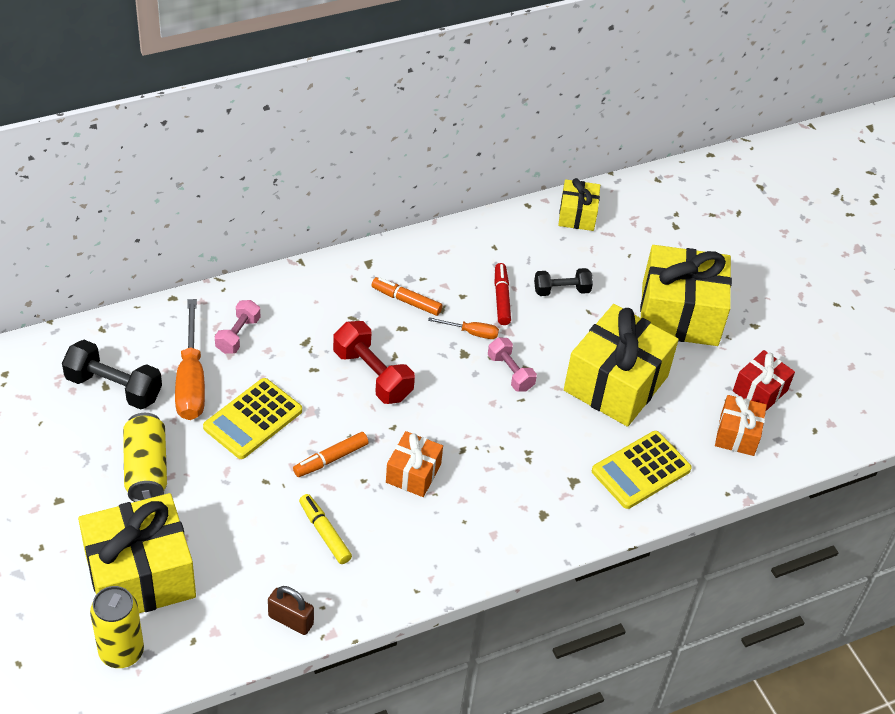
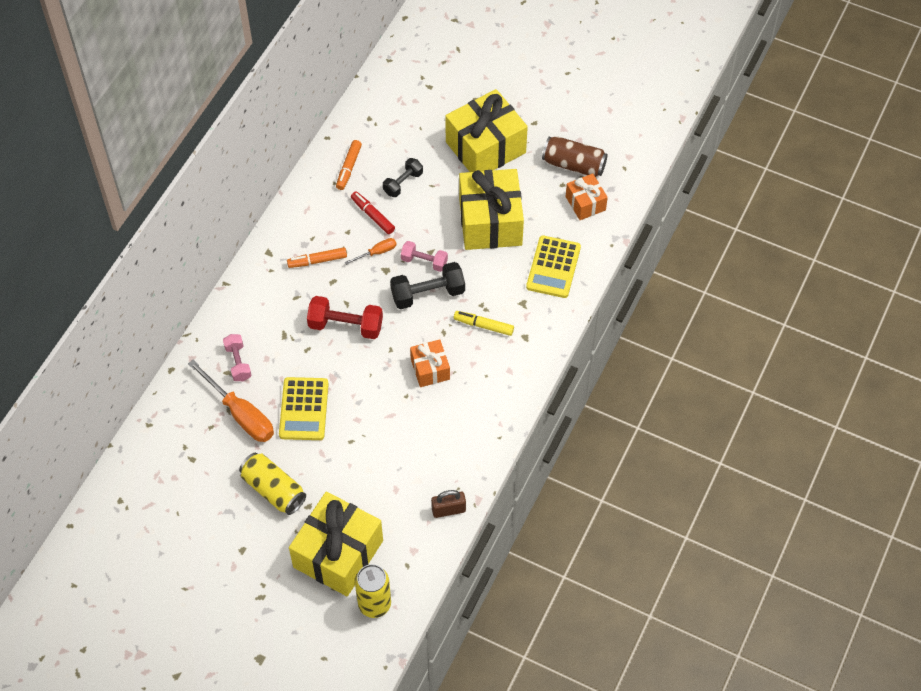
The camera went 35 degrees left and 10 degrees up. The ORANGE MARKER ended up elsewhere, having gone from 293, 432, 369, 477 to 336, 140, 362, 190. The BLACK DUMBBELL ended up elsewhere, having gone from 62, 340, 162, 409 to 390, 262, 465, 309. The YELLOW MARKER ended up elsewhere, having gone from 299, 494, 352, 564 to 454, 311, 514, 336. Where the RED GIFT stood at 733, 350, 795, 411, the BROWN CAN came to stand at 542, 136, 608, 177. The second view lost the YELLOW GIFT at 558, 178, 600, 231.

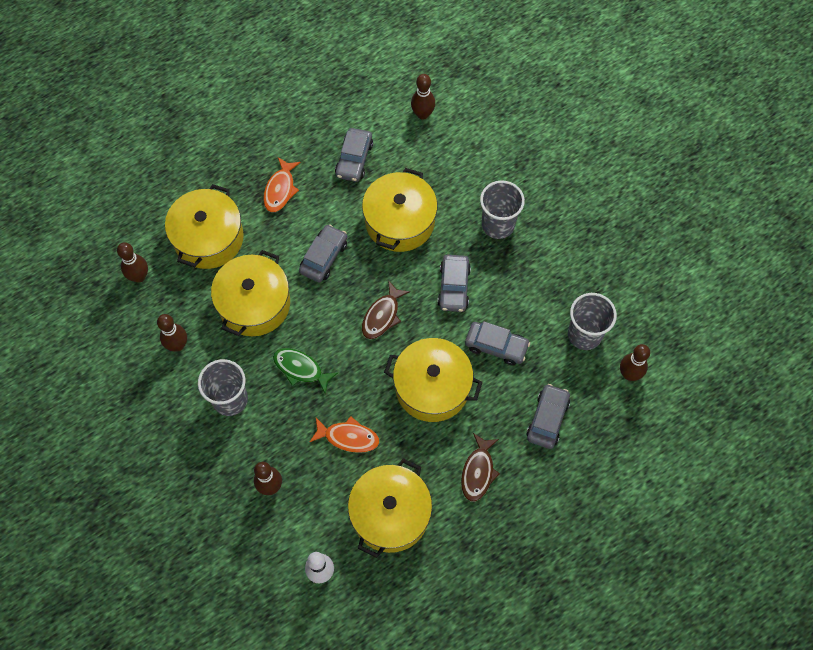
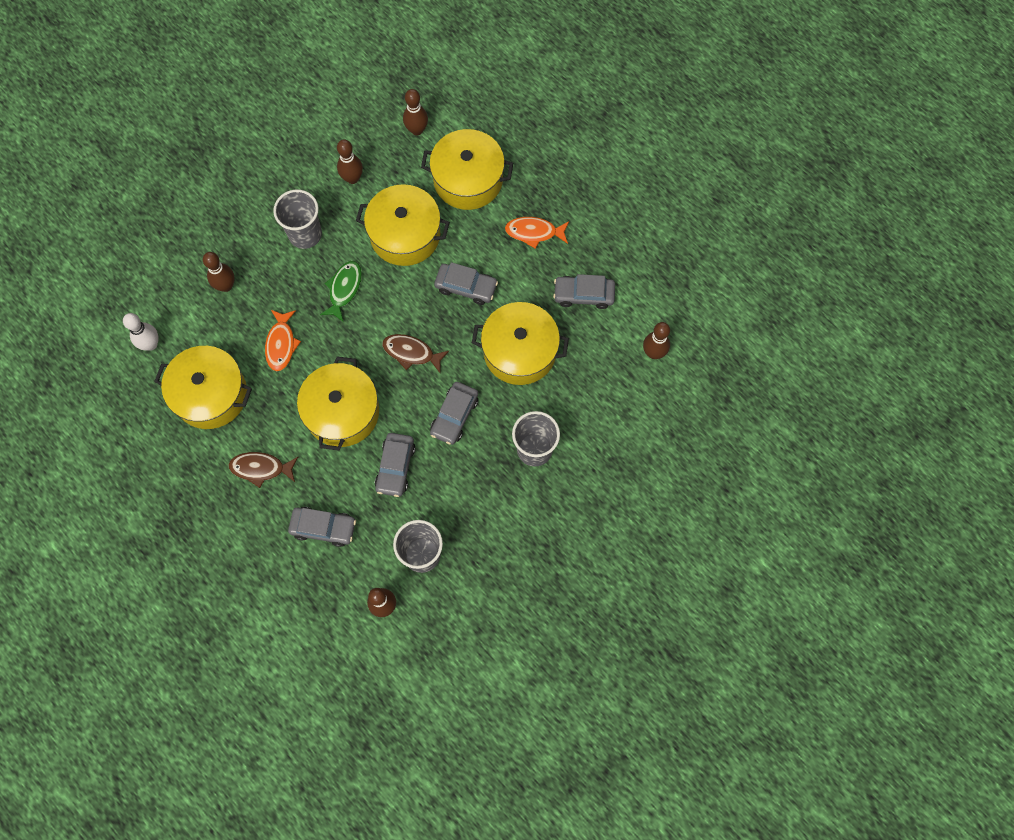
The camera went 80 degrees right and 5 degrees up. The GREY CAR at 438, 255, 471, 312 ended up facing another way, 60 degrees counterclockwise from before.

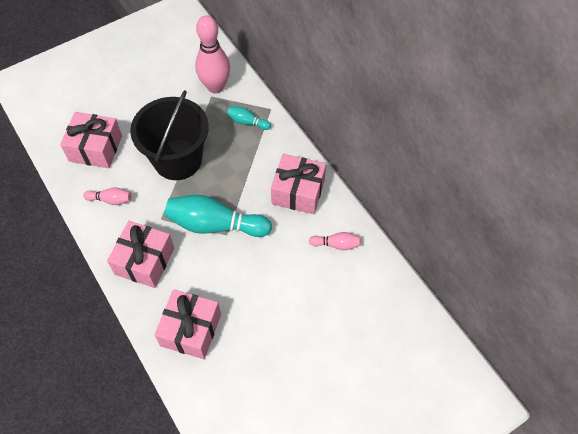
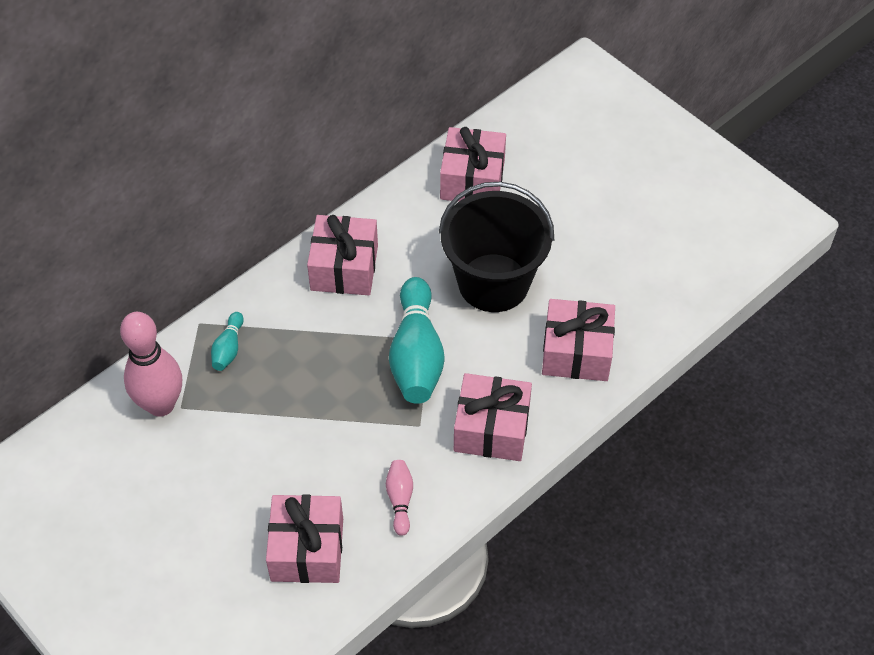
The camera went 100 degrees left and 5 degrees down. The BLACK BUCKET ended up elsewhere, having gone from 130, 90, 209, 180 to 439, 182, 554, 312. The second view gained the PINK GIFT at 440, 127, 506, 202. The second view lost the PINK BOWLING PIN at 309, 232, 360, 250.

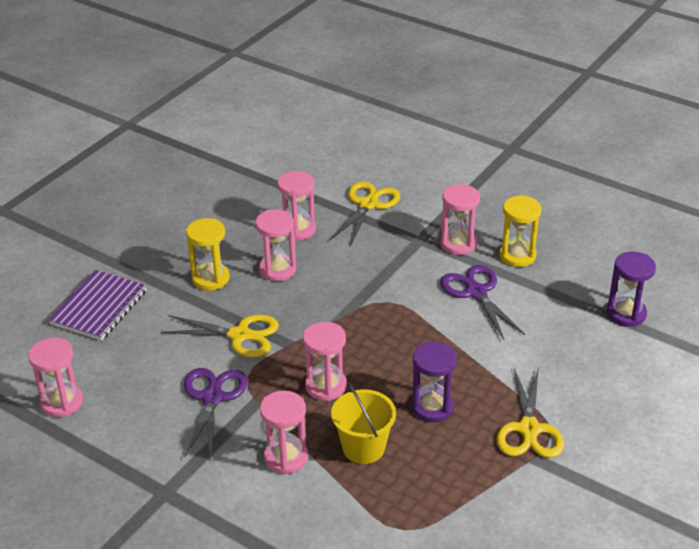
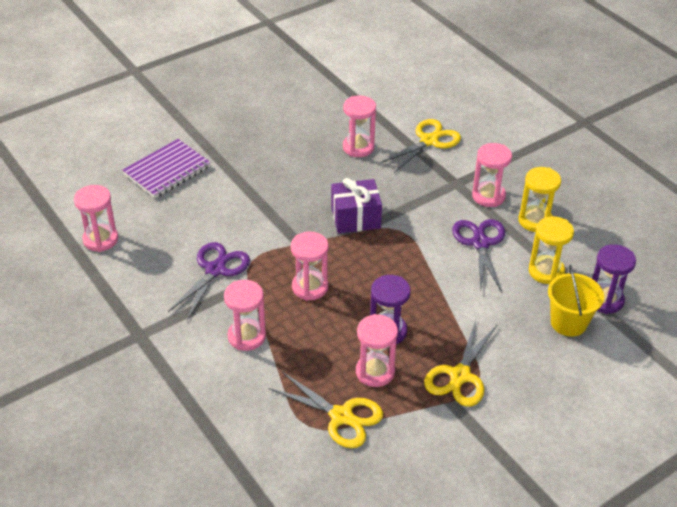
The camera went 20 degrees right and 5 degrees up. The YELLOW SCISSORS ended up elsewhere, having gone from 161, 315, 279, 358 to 268, 372, 383, 448. The second view gained the PURPLE GIFT at 331, 178, 382, 234. The PINK HOURGLASS ended up elsewhere, having gone from 255, 209, 296, 281 to 356, 314, 398, 387. The YELLOW HOURGLASS ended up elsewhere, having gone from 186, 218, 230, 291 to 529, 216, 574, 284. The YELLOW BUCKET ended up elsewhere, having gone from 331, 382, 396, 464 to 548, 265, 604, 337.

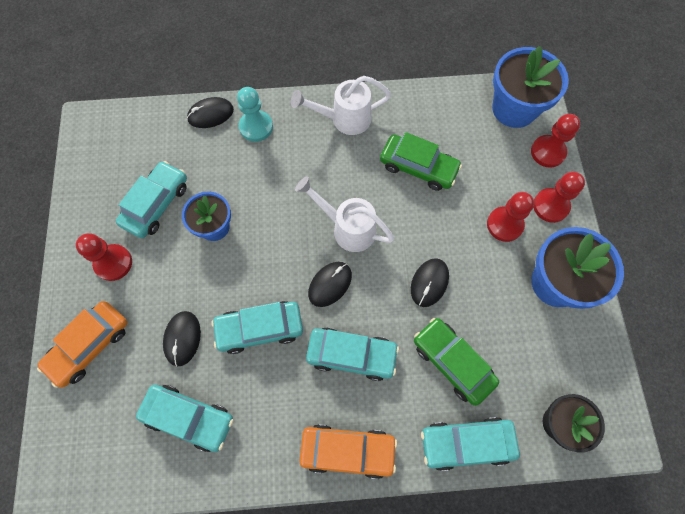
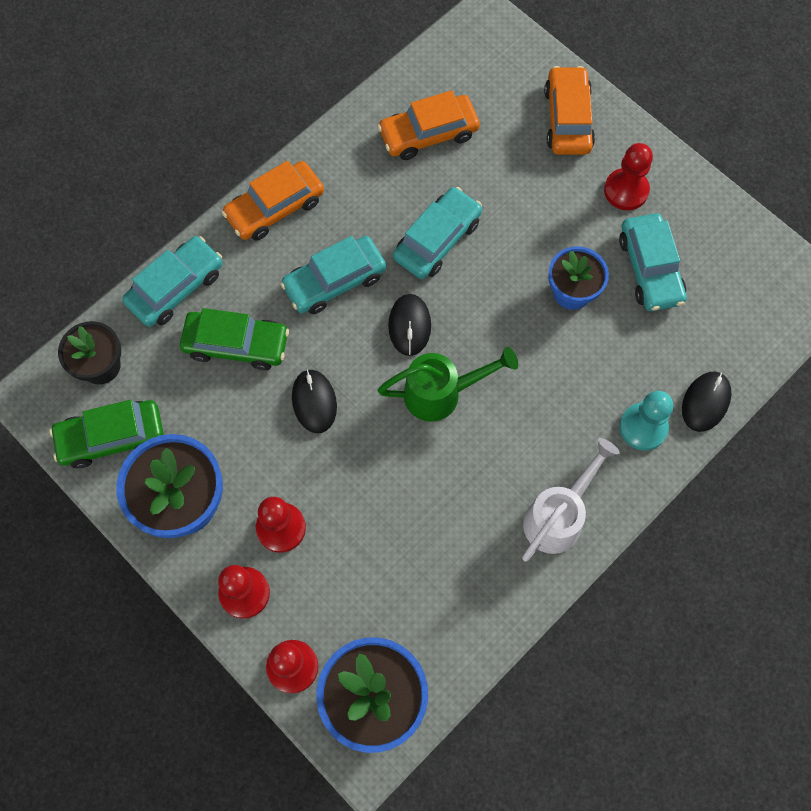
The camera went 140 degrees right and 0 degrees up. The GREEN CAR ended up elsewhere, having gone from 380, 132, 462, 191 to 49, 400, 164, 469. What was the TURQUOISE CAR at 136, 385, 233, 452 turned into the ORANGE CAR at 378, 90, 480, 160. What was the WHITE WATERING CAN at 295, 176, 394, 252 turned into the GREEN WATERING CAN at 378, 347, 518, 422. The second view lost the BLACK MOUSE at 163, 311, 201, 367.

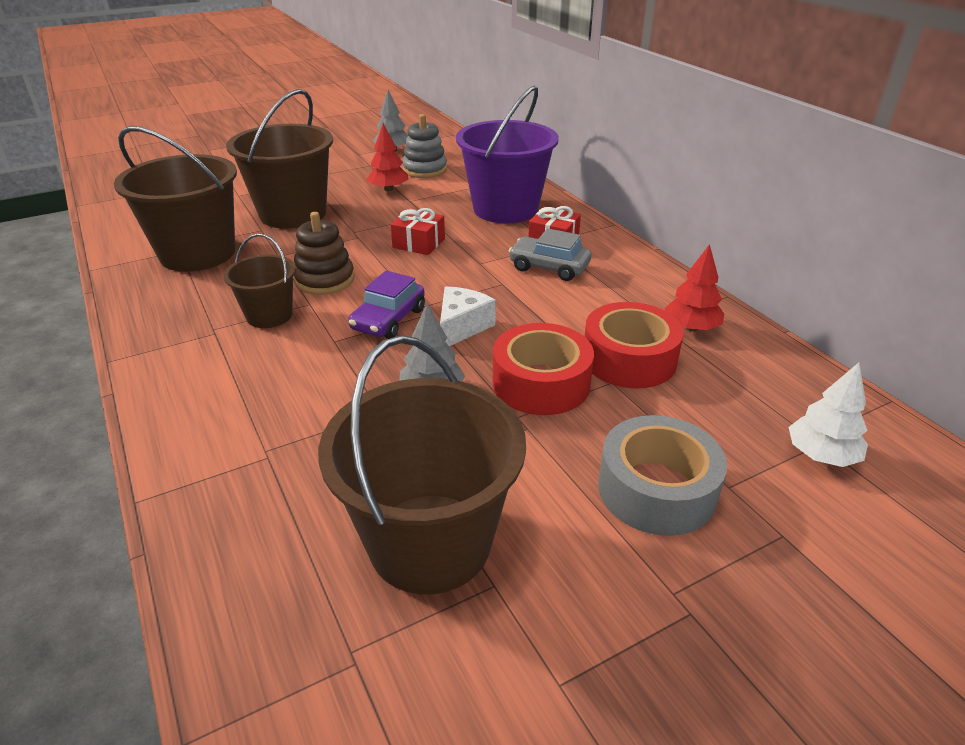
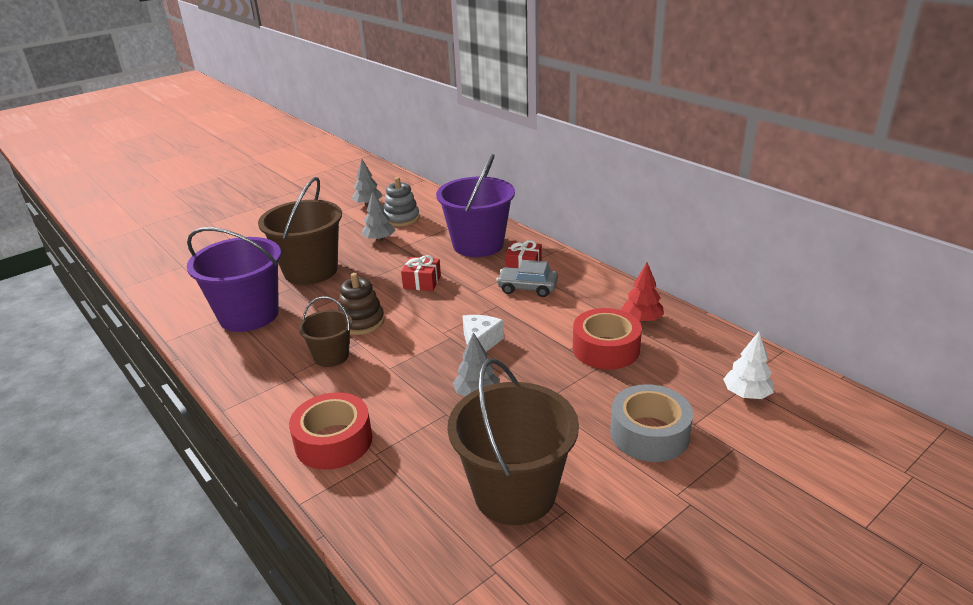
The camera went 10 degrees left and 5 degrees down. What was the BROWN BUCKET at 114, 126, 237, 272 turned into the PURPLE BUCKET at 187, 227, 281, 332. The RED TAPE ended up elsewhere, having gone from 493, 323, 594, 415 to 289, 392, 372, 470. What was the RED TREE at 367, 123, 409, 191 turned into the GREY TREE at 362, 191, 395, 242. The second view lost the PURPLE CAR at 348, 271, 425, 339.

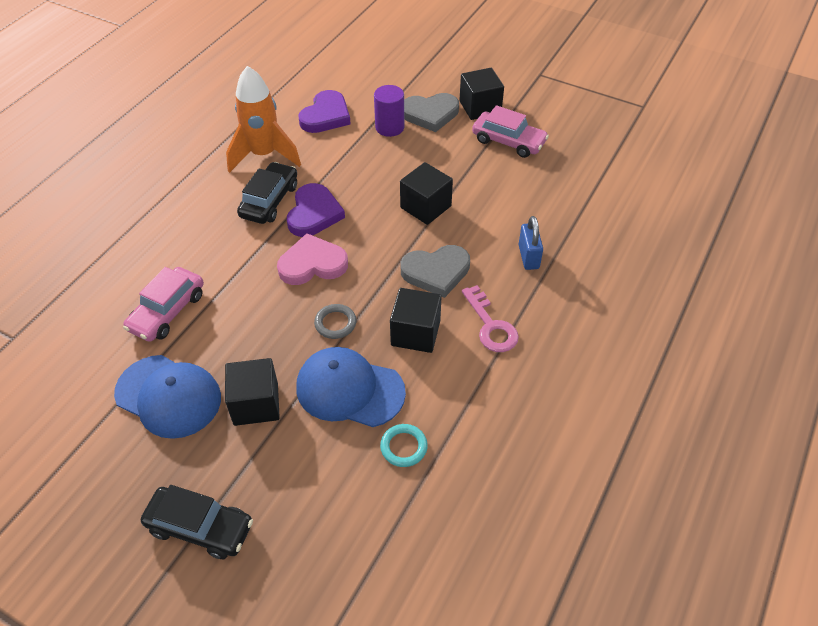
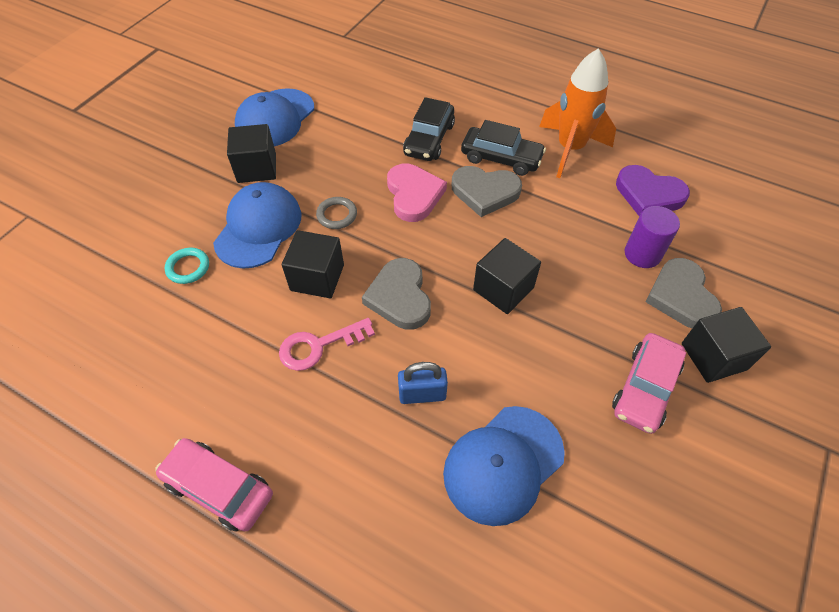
The camera went 90 degrees right and 5 degrees up. The PINK CAR ended up elsewhere, having gone from 123, 267, 204, 342 to 155, 438, 273, 532. The BLACK CAR ended up elsewhere, having gone from 141, 485, 253, 559 to 403, 97, 455, 161. The second view gained the BLUE CAP at 443, 406, 565, 526. What was the PURPLE HEART at 287, 183, 345, 237 turned into the GREY HEART at 451, 166, 522, 217.

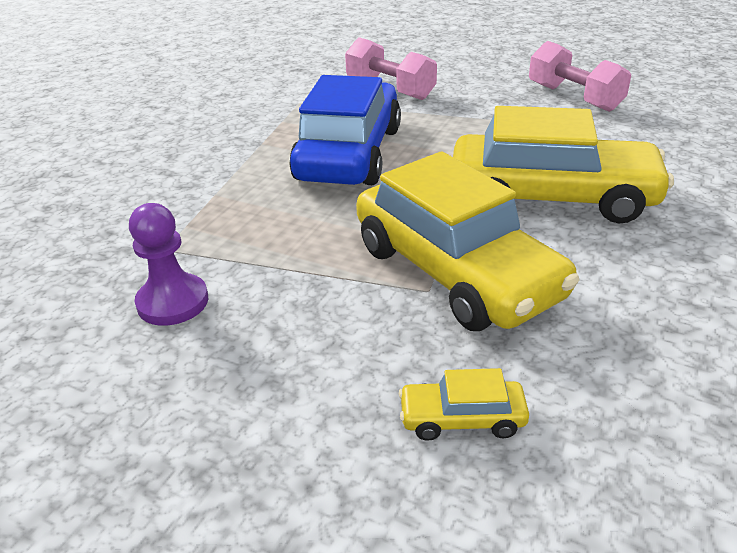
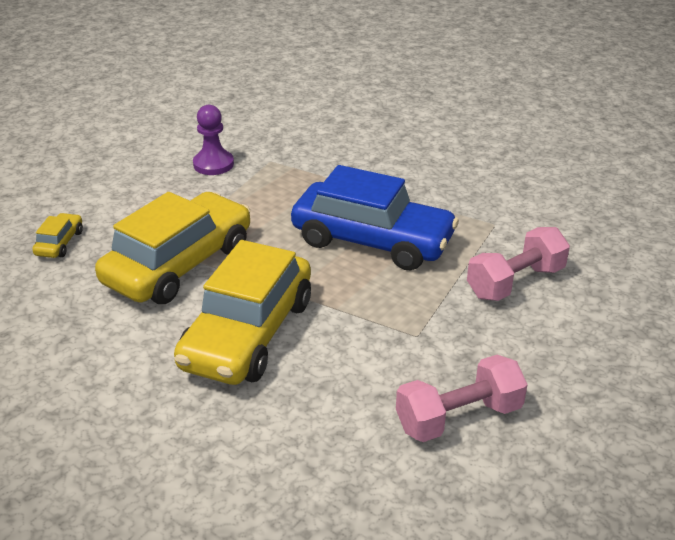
The camera went 100 degrees right and 0 degrees up. The YELLOW CAR at 356, 151, 579, 331 ended up facing another way, 150 degrees clockwise from before.

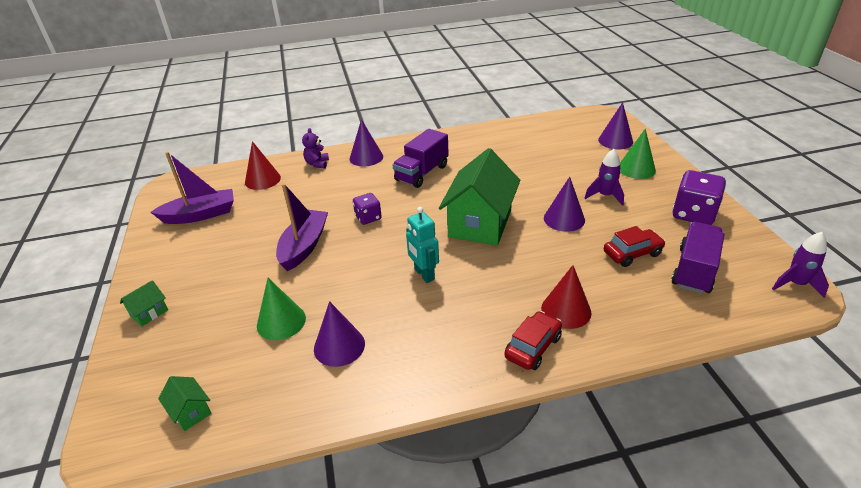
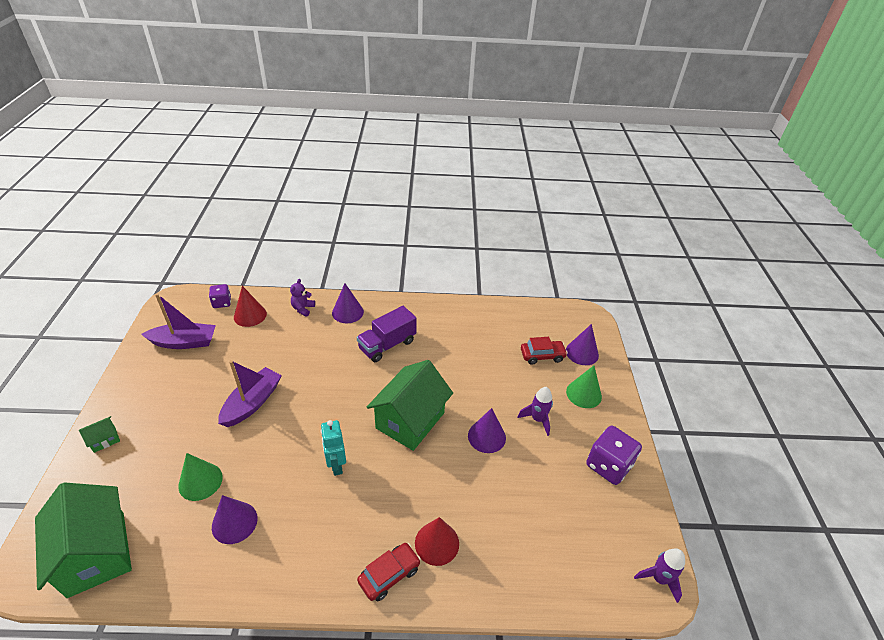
The camera went 10 degrees right and 5 degrees up. The size of the GREEN HOUSE at 158, 376, 212, 431 changed by a factor of 2.41. The PURPLE DICE ended up elsewhere, having gone from 353, 193, 382, 225 to 209, 284, 231, 308. The RED CAR ended up elsewhere, having gone from 604, 226, 666, 267 to 521, 337, 568, 365. The second view lost the PURPLE TRUCK at 672, 222, 724, 294.

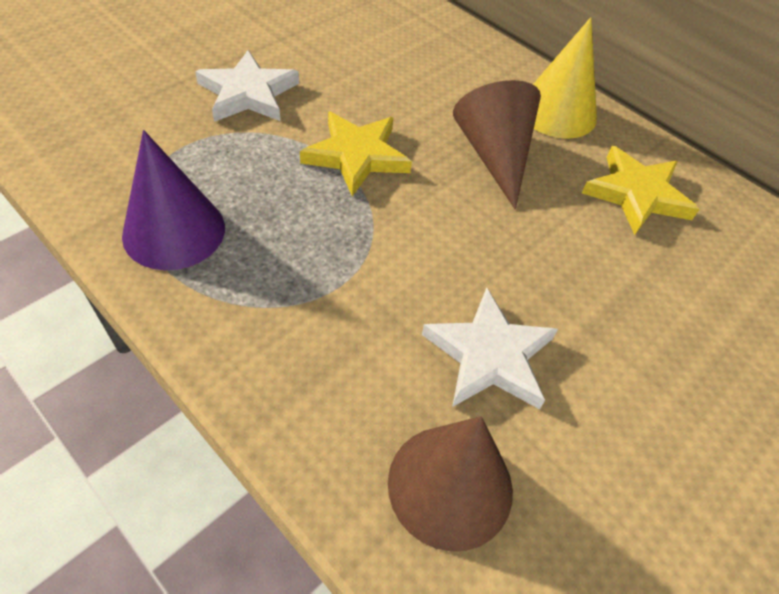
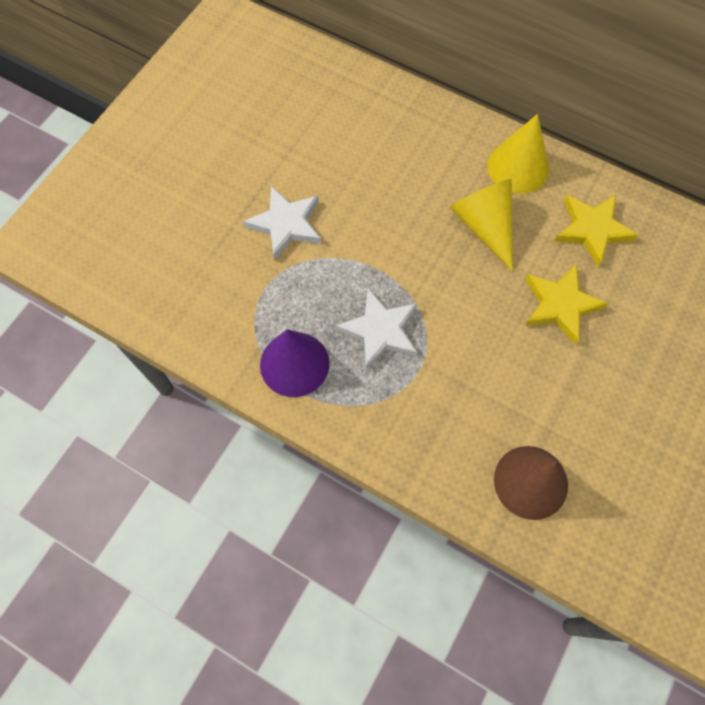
The camera went 10 degrees left and 15 degrees up. The WHITE STAR ended up elsewhere, having gone from 422, 287, 558, 409 to 336, 288, 417, 370. What was the BROWN CONE at 453, 80, 541, 209 turned into the YELLOW CONE at 450, 179, 513, 271. The YELLOW STAR ended up elsewhere, having gone from 300, 111, 412, 196 to 525, 265, 609, 345.

